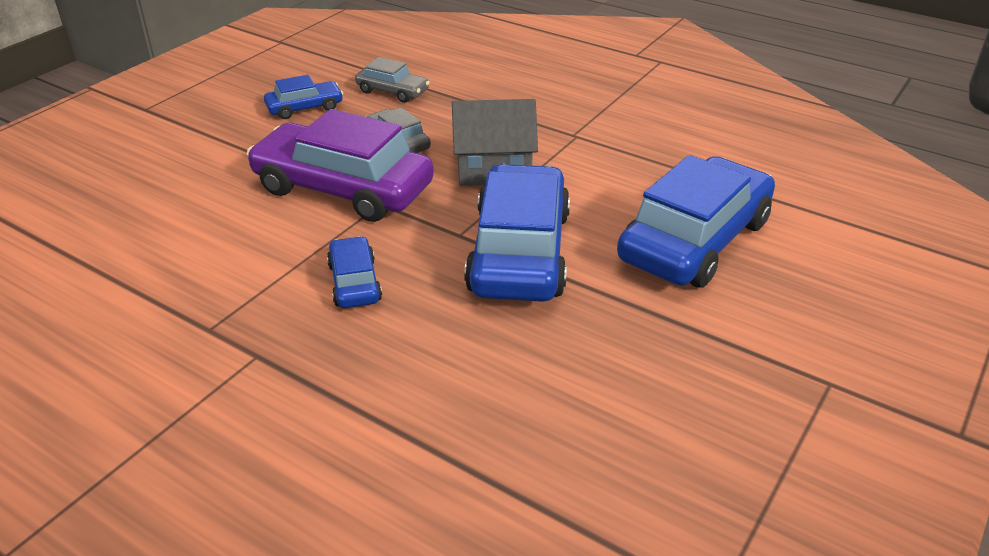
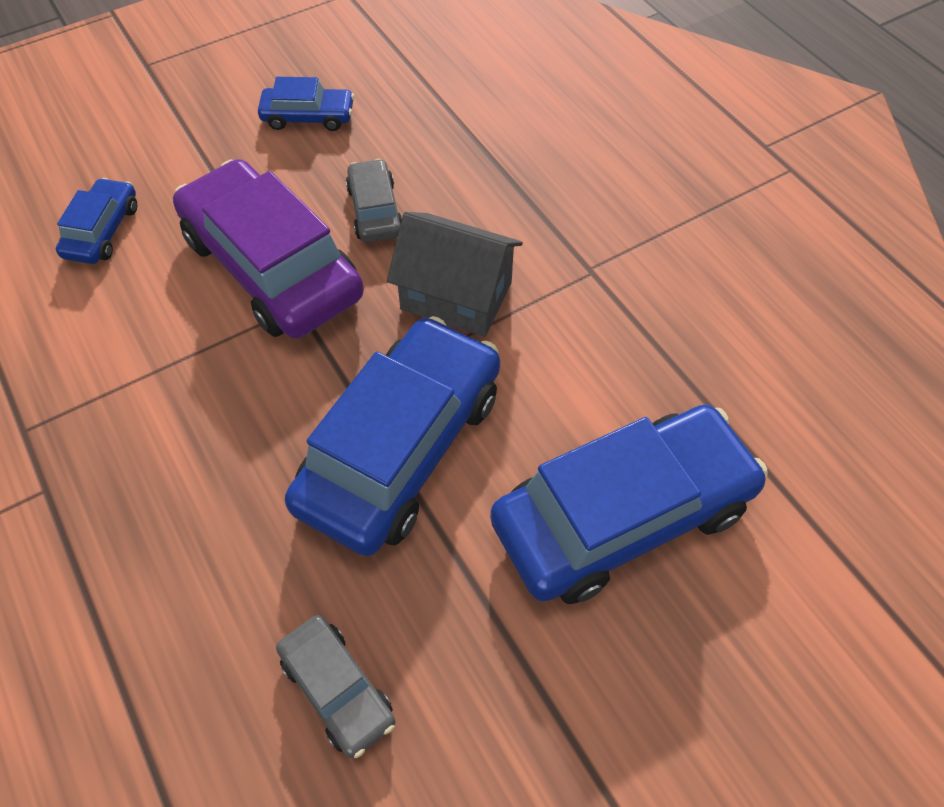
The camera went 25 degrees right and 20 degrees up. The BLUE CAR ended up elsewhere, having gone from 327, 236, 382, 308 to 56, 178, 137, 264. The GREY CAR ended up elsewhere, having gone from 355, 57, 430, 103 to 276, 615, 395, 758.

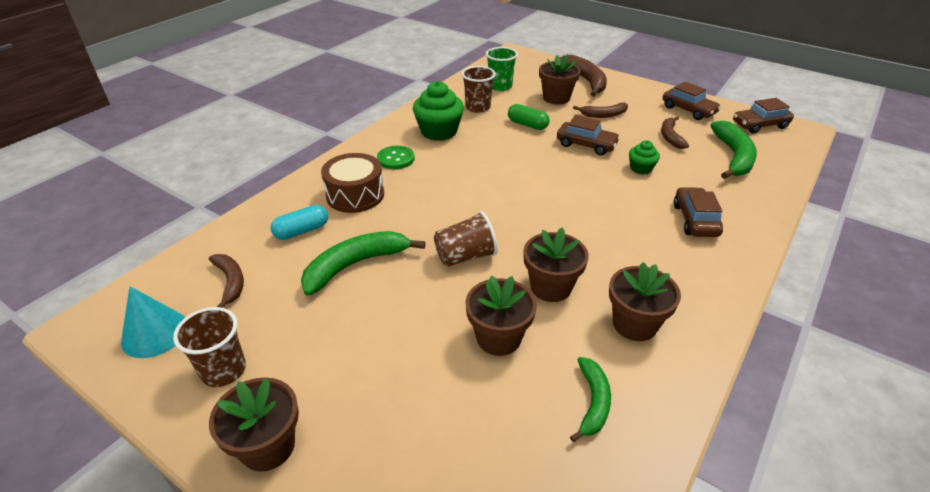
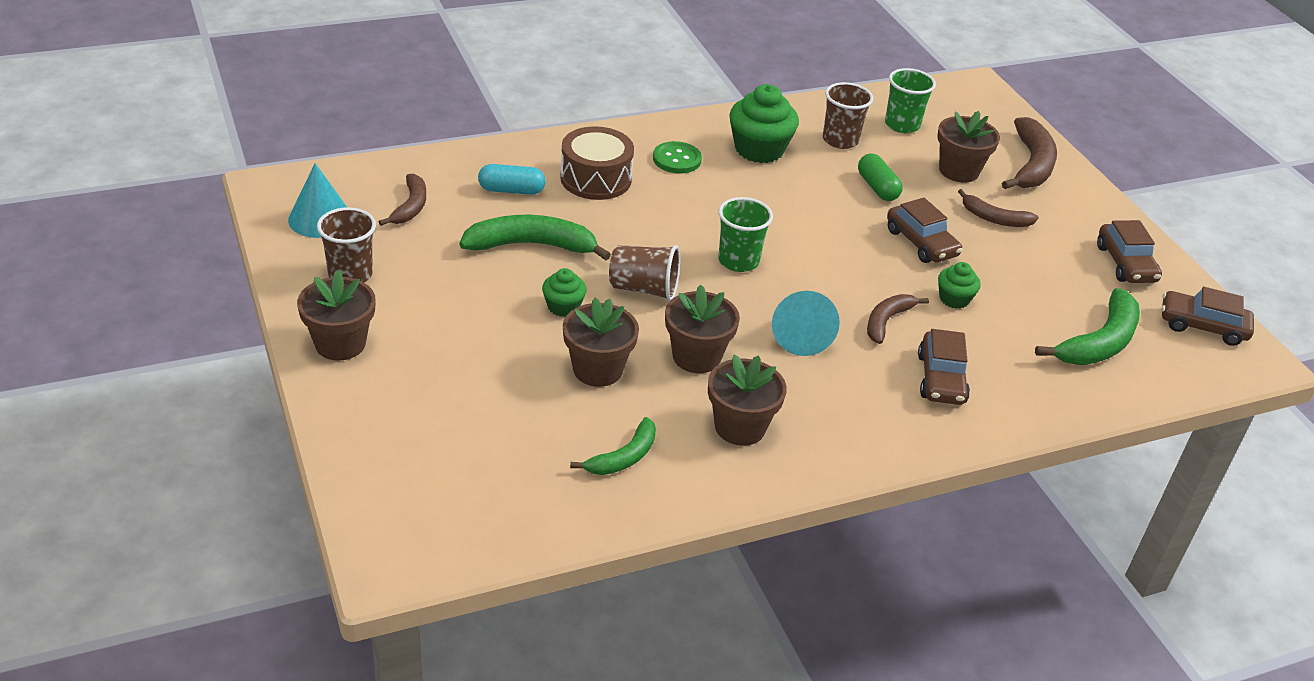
The camera went 30 degrees right and 0 degrees up. The second view gained the GREEN CUPCAKE at 542, 268, 587, 317. The second view gained the GREEN CUP at 718, 197, 773, 272. The second view gained the TURQUOISE CONE at 772, 291, 840, 356. The BROWN BANANA ended up elsewhere, having gone from 661, 116, 689, 149 to 867, 294, 929, 344. The BROWN CAR at 674, 187, 723, 237 ended up facing another way, 150 degrees clockwise from before.

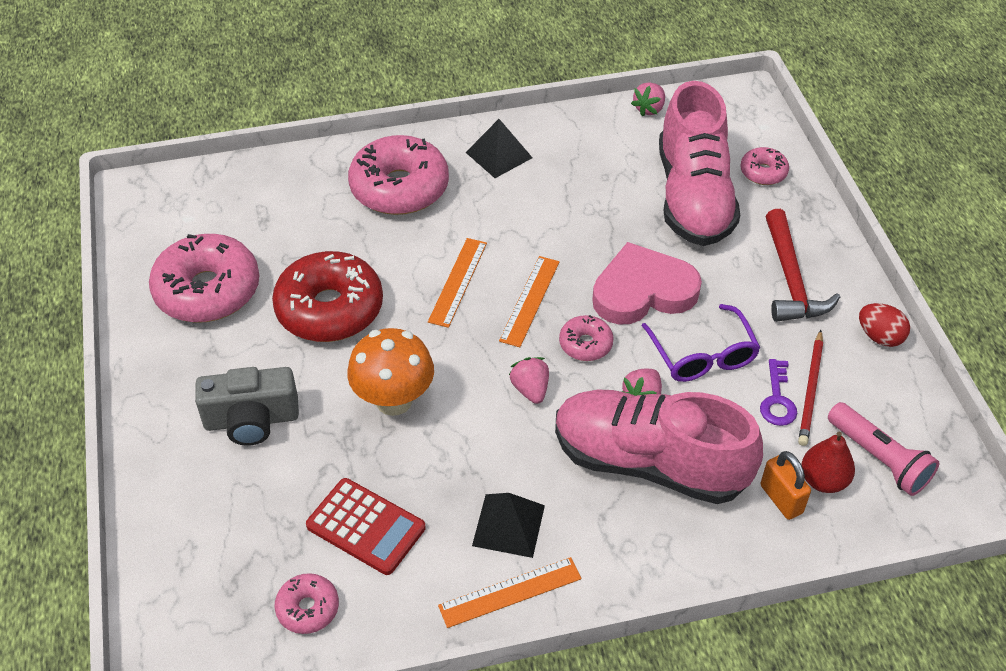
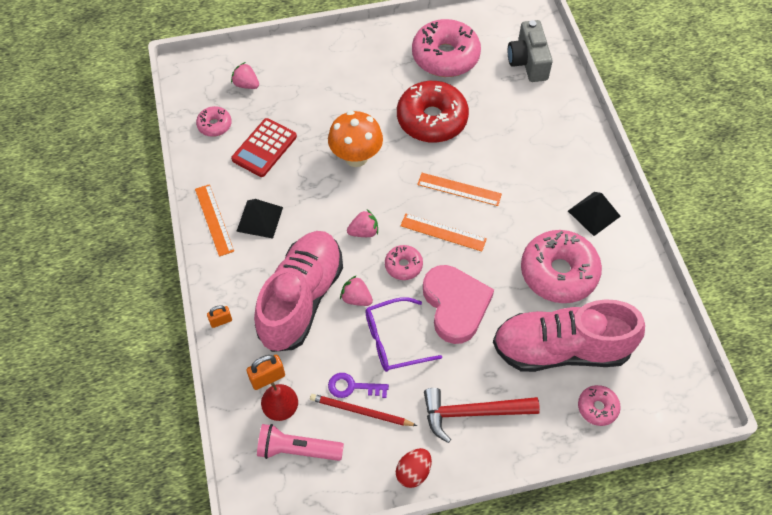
The camera went 90 degrees right and 10 degrees up. The second view gained the ORANGE PADLOCK at 207, 305, 232, 328. The PINK STRAWBERRY ended up elsewhere, having gone from 631, 82, 665, 117 to 231, 62, 259, 89. The PINK FLASHLIGHT at 828, 402, 939, 496 ended up facing another way, 45 degrees clockwise from before. The GREY CAMERA ended up elsewhere, having gone from 195, 367, 299, 446 to 508, 20, 553, 82. The PINK DONUT ended up elsewhere, having gone from 348, 135, 449, 215 to 521, 230, 602, 303.

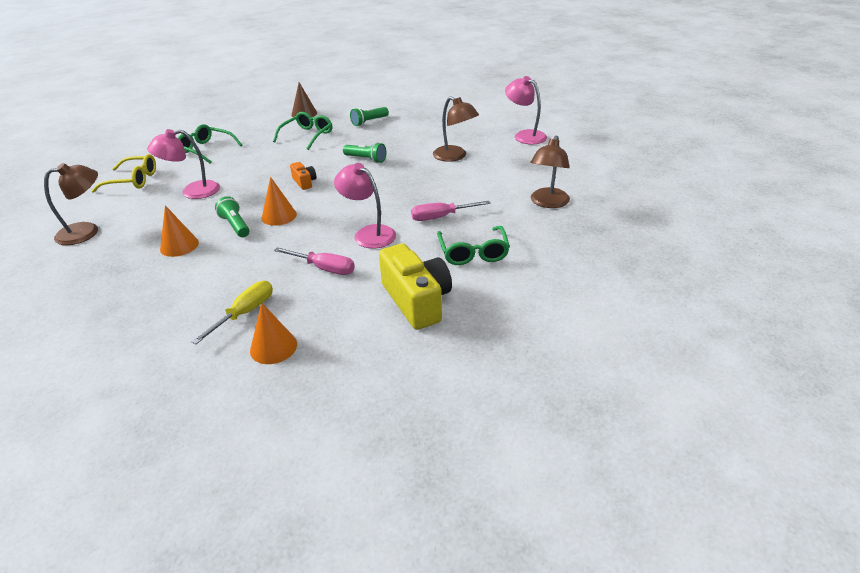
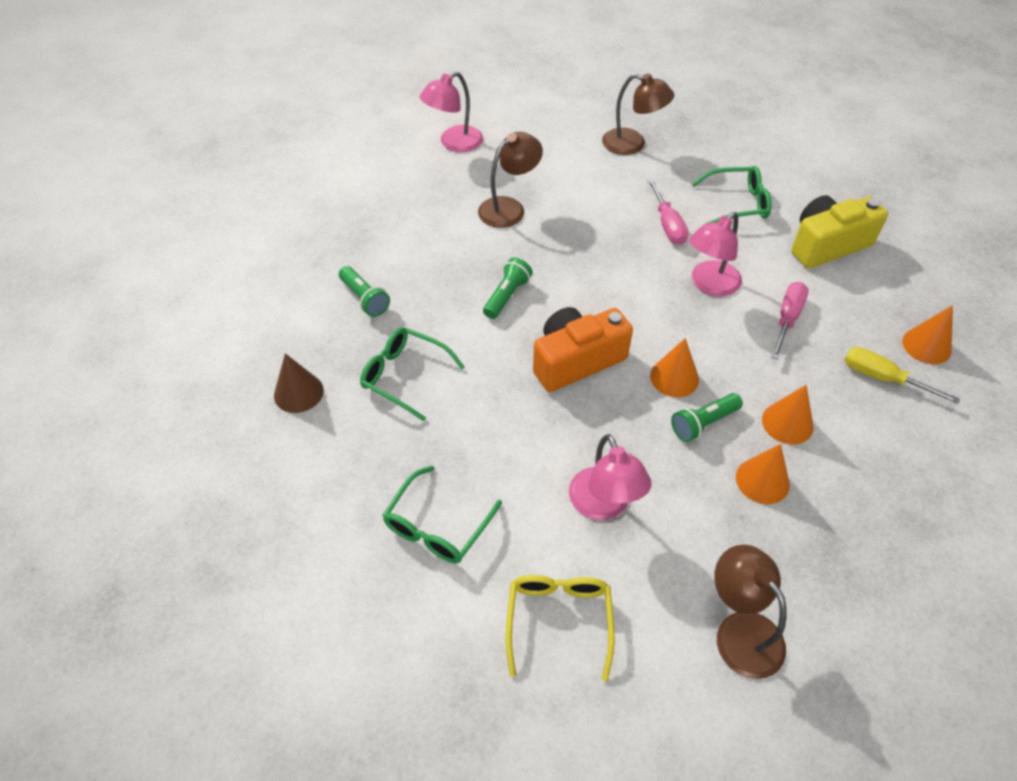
The camera went 90 degrees left and 15 degrees up. The size of the ORANGE CAMERA at 290, 162, 316, 190 changed by a factor of 2.04. The second view gained the ORANGE CONE at 762, 385, 813, 445.

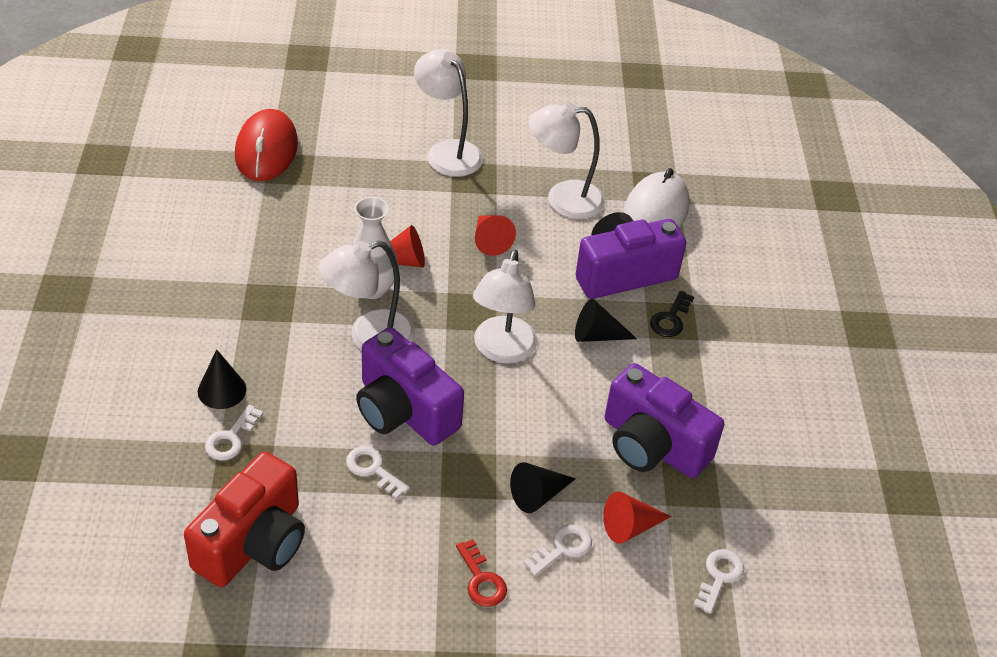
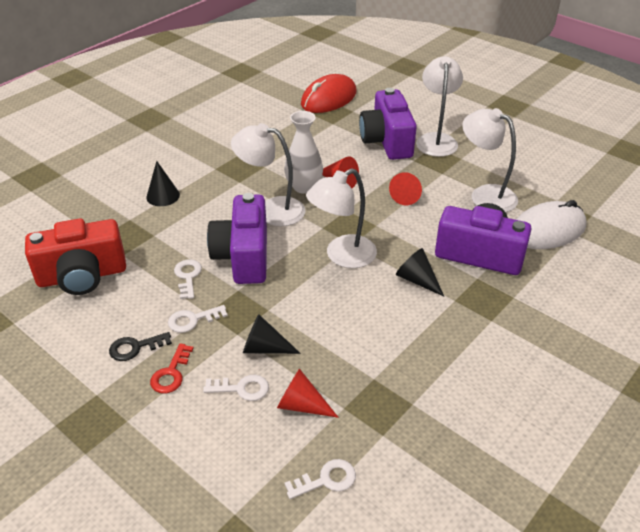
The camera went 45 degrees right and 5 degrees down. The BLACK KEY ended up elsewhere, having gone from 650, 291, 694, 337 to 109, 332, 172, 361. The WHITE KEY ended up elsewhere, having gone from 205, 405, 263, 461 to 168, 305, 228, 333. The PURPLE CAMERA ended up elsewhere, having gone from 605, 363, 724, 478 to 359, 88, 417, 160.

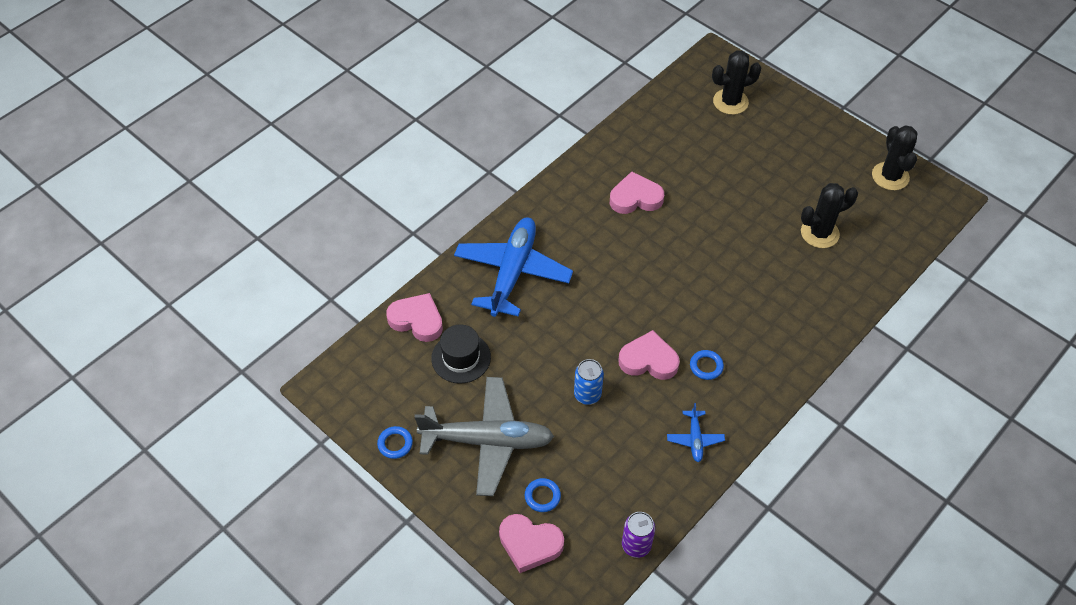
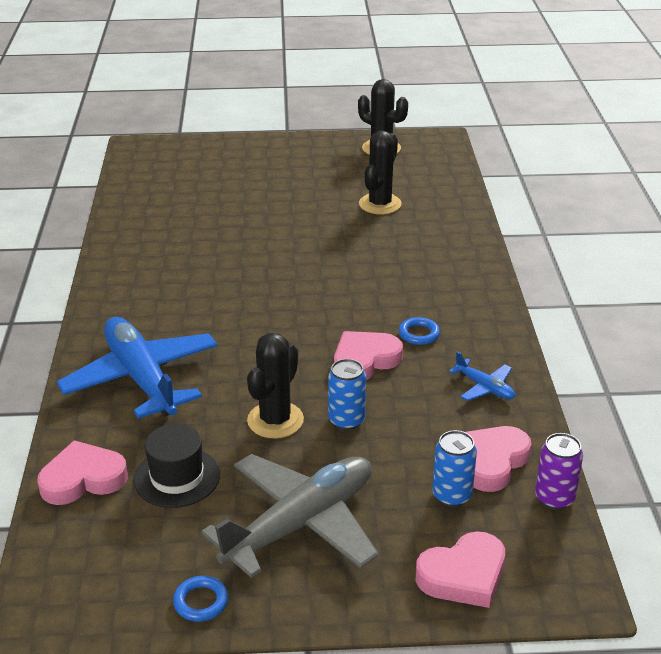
The camera went 45 degrees left and 20 degrees down. The BLACK CACTUS ended up elsewhere, having gone from 712, 50, 761, 115 to 247, 333, 304, 438. The second view gained the BLUE CAN at 432, 430, 477, 507. The PINK HEART ended up elsewhere, having gone from 610, 171, 664, 214 to 466, 426, 532, 492. The second view lost the BLUE RING at 525, 478, 561, 512.

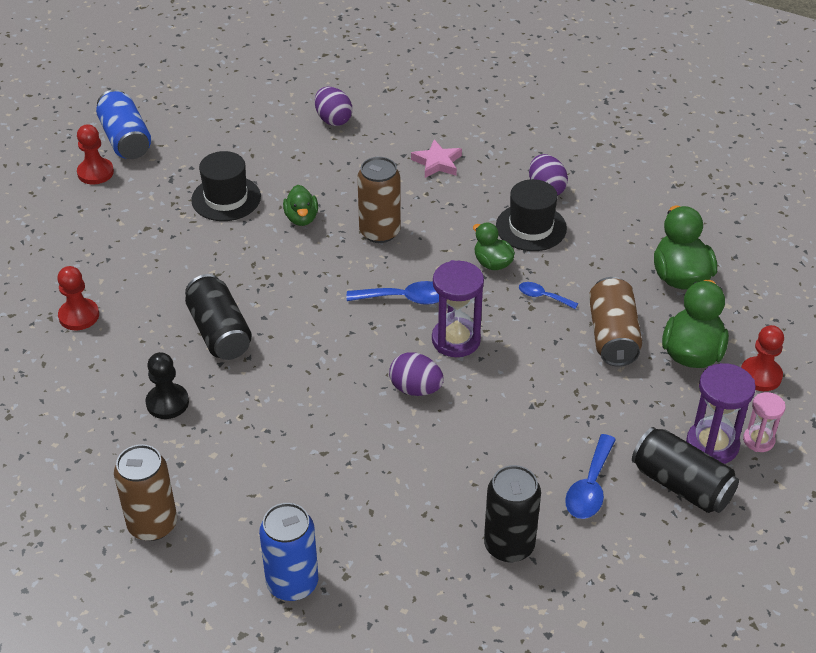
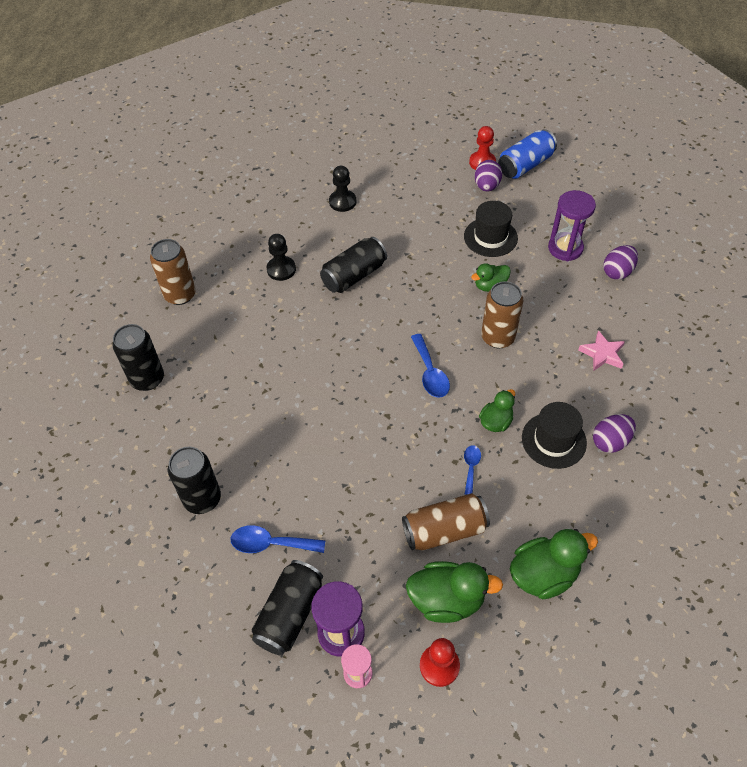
The camera went 75 degrees right and 10 degrees up. What was the BLUE CAN at 259, 503, 318, 601 turned into the BLACK CAN at 112, 324, 164, 391. What was the RED PAWN at 57, 266, 99, 330 turned into the BLACK PAWN at 329, 166, 356, 212. The PURPLE EGG ended up elsewhere, having gone from 389, 352, 444, 396 to 475, 160, 502, 191. The PURPLE HOURGLASS ended up elsewhere, having gone from 432, 260, 484, 357 to 548, 190, 596, 261.

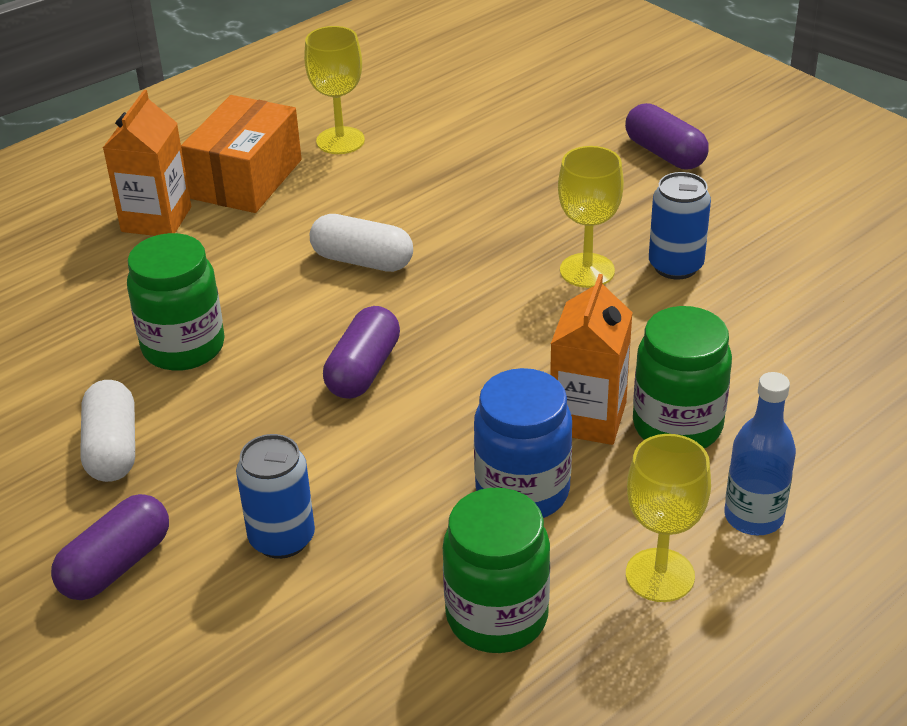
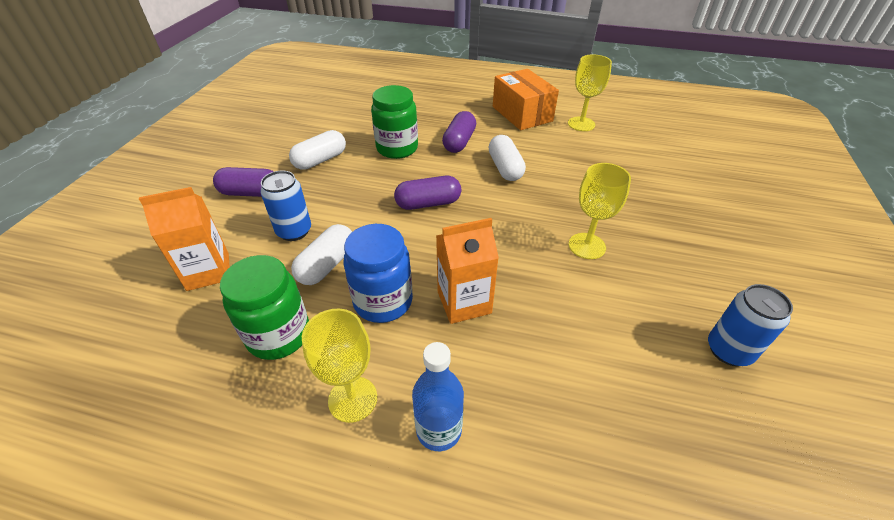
The camera went 55 degrees right and 5 degrees up. The ORANGE CARTON ended up elsewhere, having gone from 103, 90, 191, 236 to 139, 187, 230, 291. The second view gained the WHITE CAPSULE at 291, 224, 352, 285. The PURPLE CAPSULE ended up elsewhere, having gone from 625, 103, 709, 169 to 442, 111, 476, 153. The ORANGE BOX at 181, 95, 302, 213 ended up facing another way, 75 degrees clockwise from before. The BLUE CAN ended up elsewhere, having gone from 649, 172, 711, 280 to 708, 284, 793, 366. The second view lost the GREEN JAR at 633, 306, 732, 448.

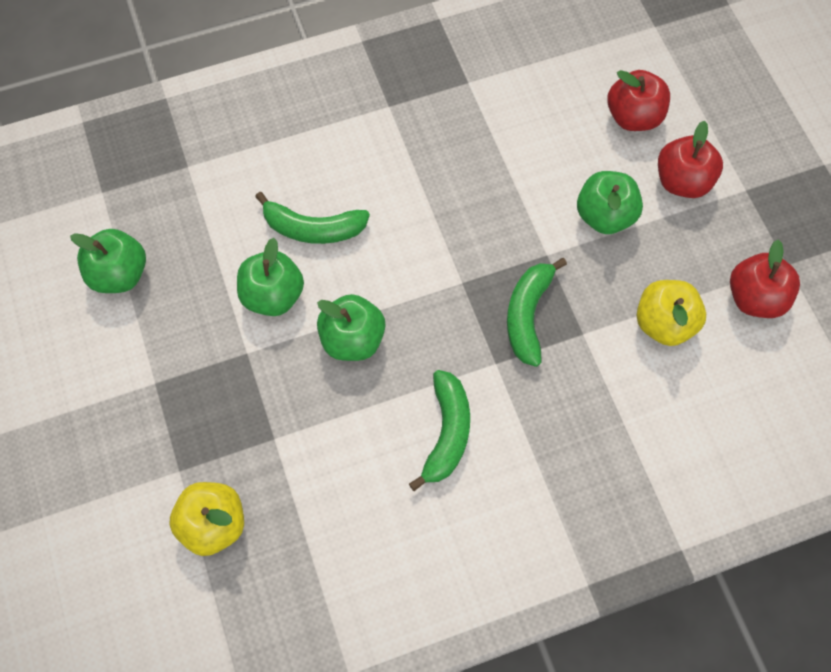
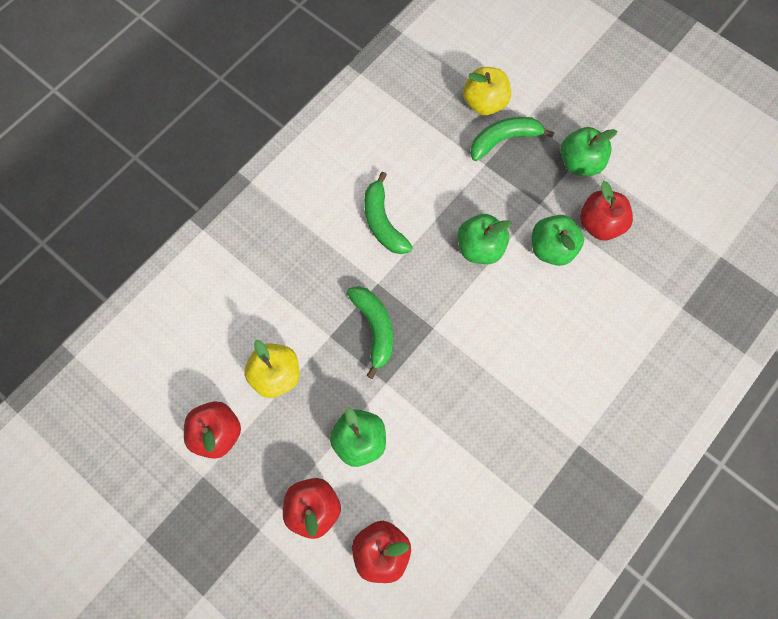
The camera went 150 degrees right and 5 degrees up. The GREEN BANANA ended up elsewhere, having gone from 255, 192, 370, 244 to 470, 117, 554, 161. The GREEN APPLE ended up elsewhere, having gone from 70, 229, 146, 293 to 561, 127, 617, 176. The second view gained the RED APPLE at 580, 181, 633, 240.

